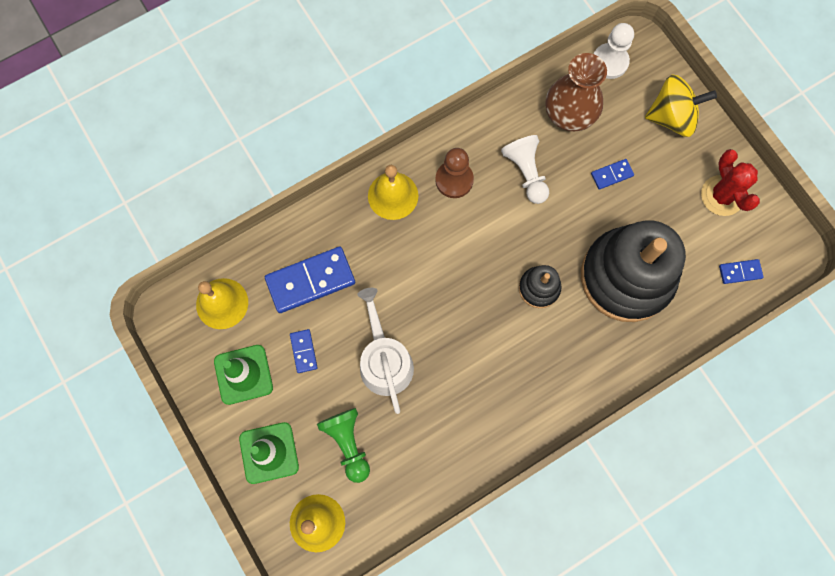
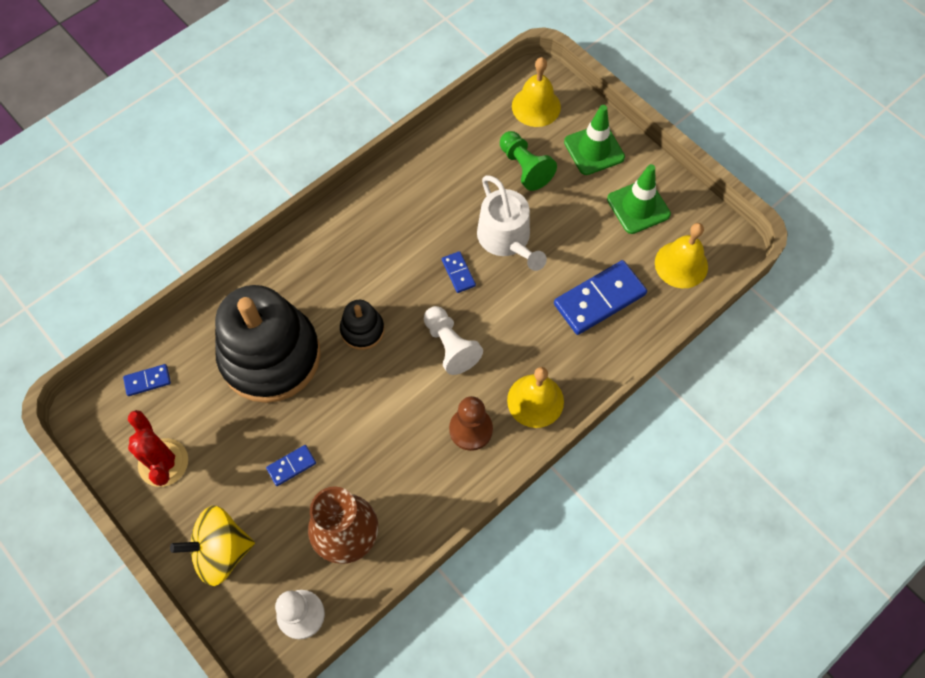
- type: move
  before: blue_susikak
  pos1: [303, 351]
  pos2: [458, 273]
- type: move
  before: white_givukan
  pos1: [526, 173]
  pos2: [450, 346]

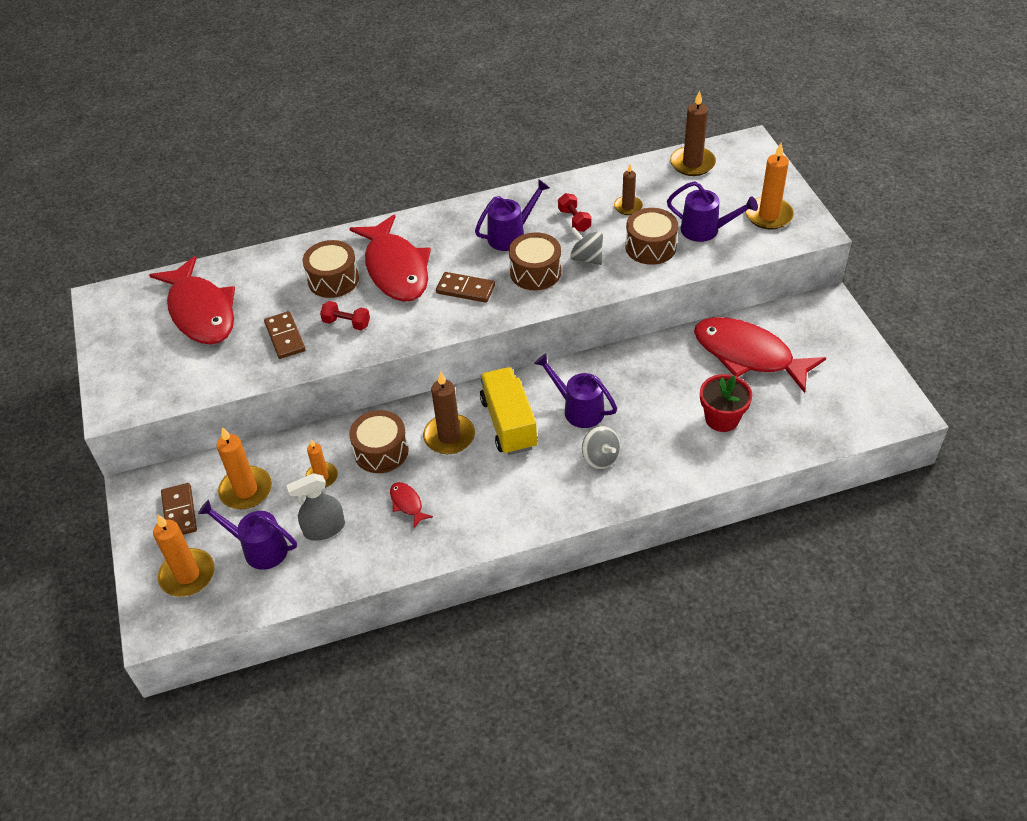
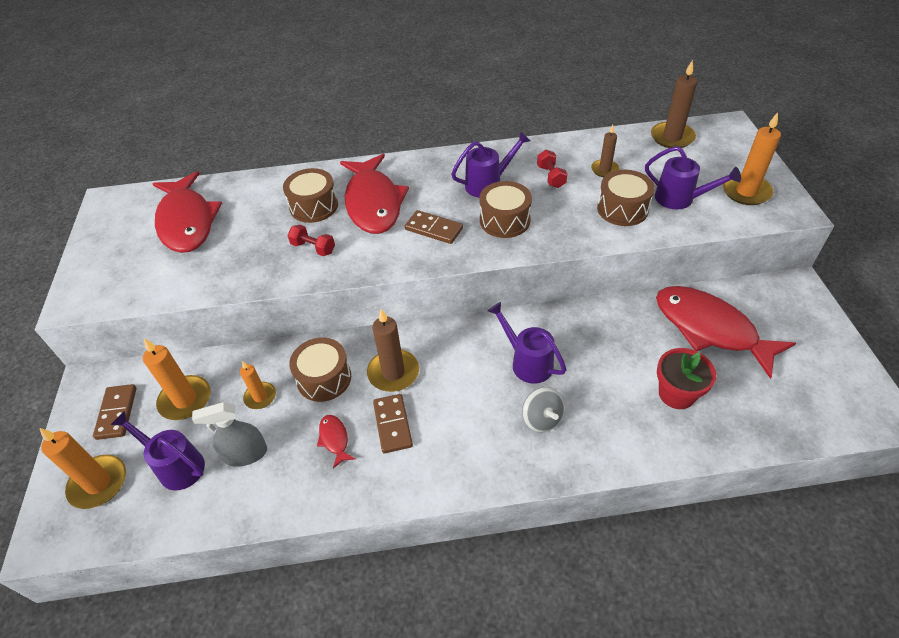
- type: delete
  before: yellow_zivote
  pos1: [509, 423]
- type: delete
  before: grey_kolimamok
  pos1: [586, 258]
- type: move
  before: brown_susikak
  pos1: [285, 337]
  pos2: [392, 424]

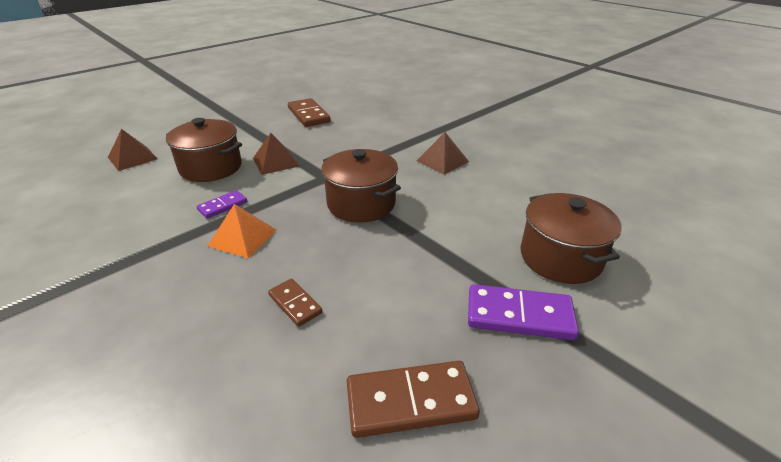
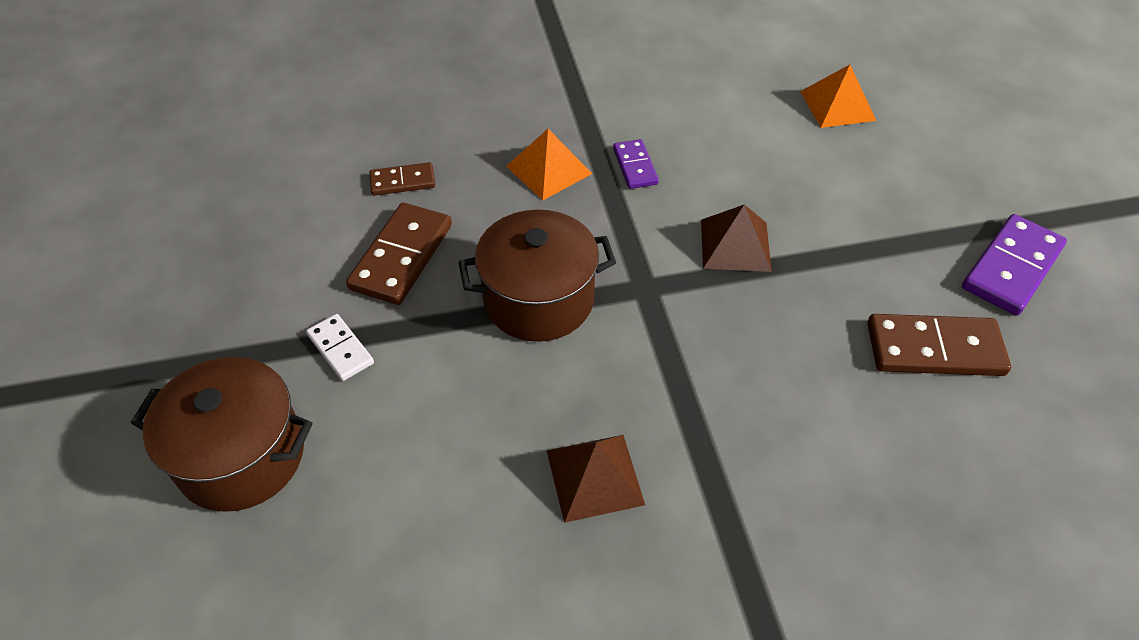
- type: delete
  before: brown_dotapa
  pos1: [211, 167]
- type: insert
  after: white_susikak
  pos2: [340, 349]
- type: move
  before: brown_susikak
  pos1: [410, 401]
  pos2: [401, 256]
- type: move
  before: purple_susikak
  pos1: [519, 315]
  pos2: [1012, 268]
- type: recolor
  before: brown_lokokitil
  after: orange_lokokitil
  pos1: [132, 158]
  pos2: [837, 105]

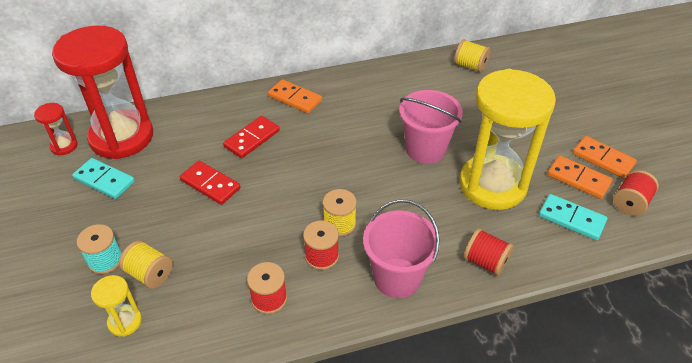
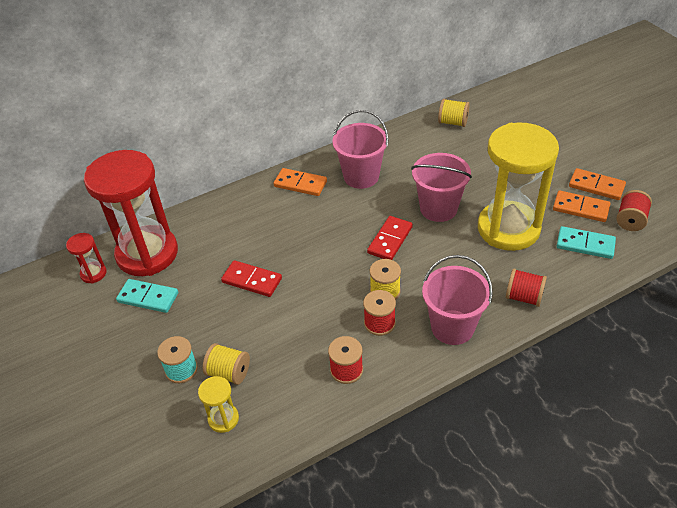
- type: insert
  after: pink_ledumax
  pos2: [361, 176]
- type: move
  before: red_susikak
  pos1: [252, 139]
  pos2: [390, 240]

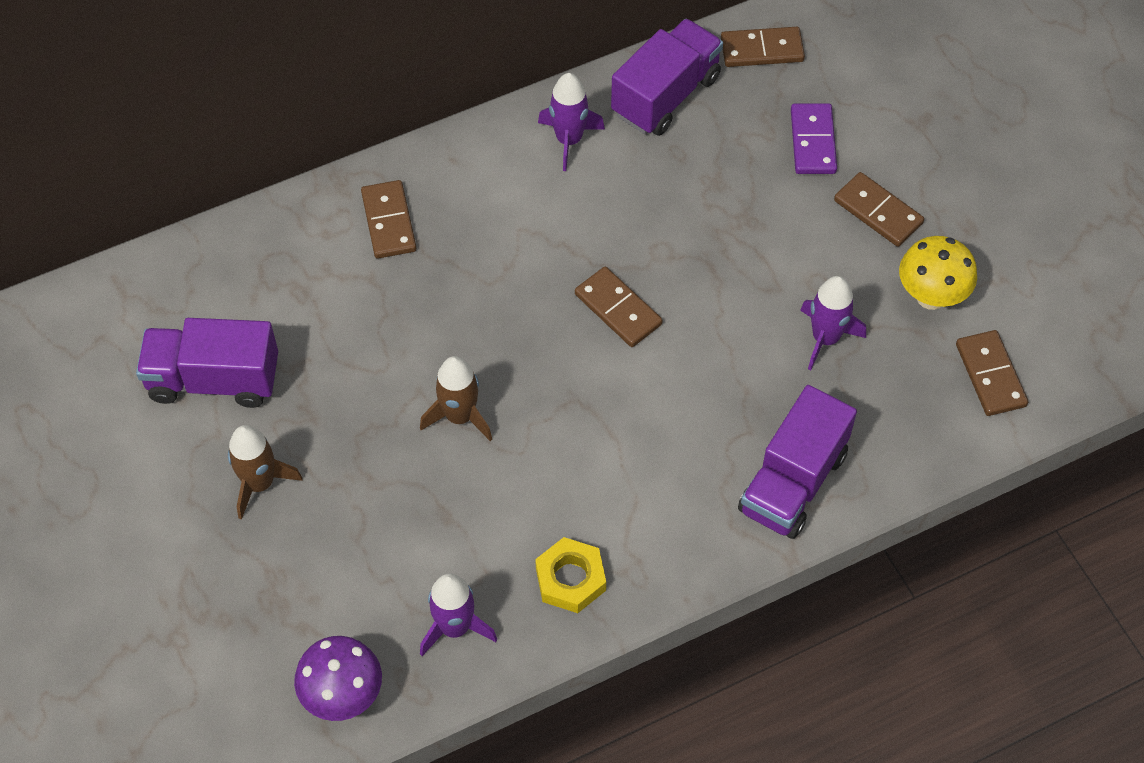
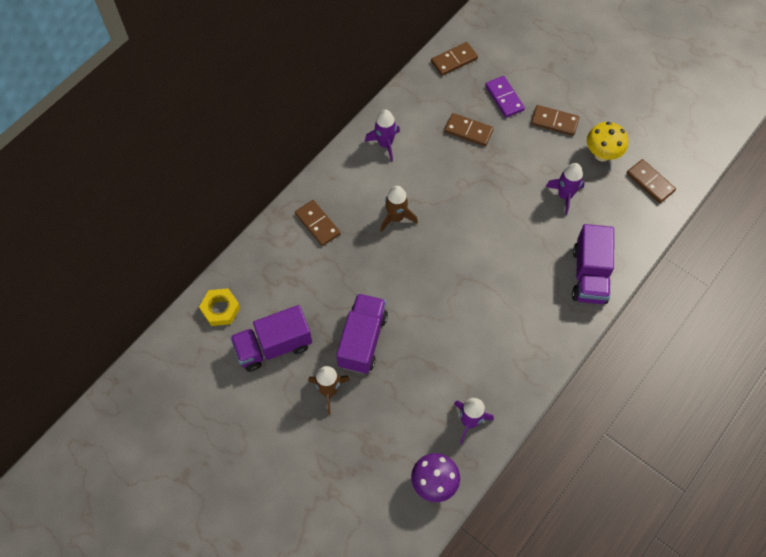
- type: move
  before: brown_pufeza
  pos1: [459, 416]
  pos2: [396, 217]
- type: move
  before: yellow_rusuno
  pos1: [570, 579]
  pos2: [220, 309]
- type: move
  before: brown_susikak
  pos1: [618, 309]
  pos2: [468, 131]
- type: move
  before: purple_zivote
  pos1: [665, 95]
  pos2: [362, 340]

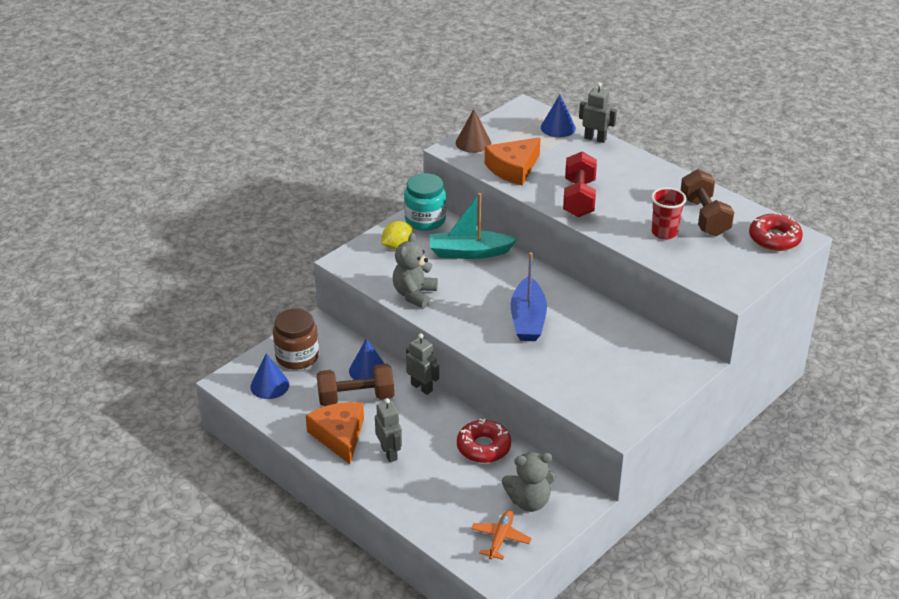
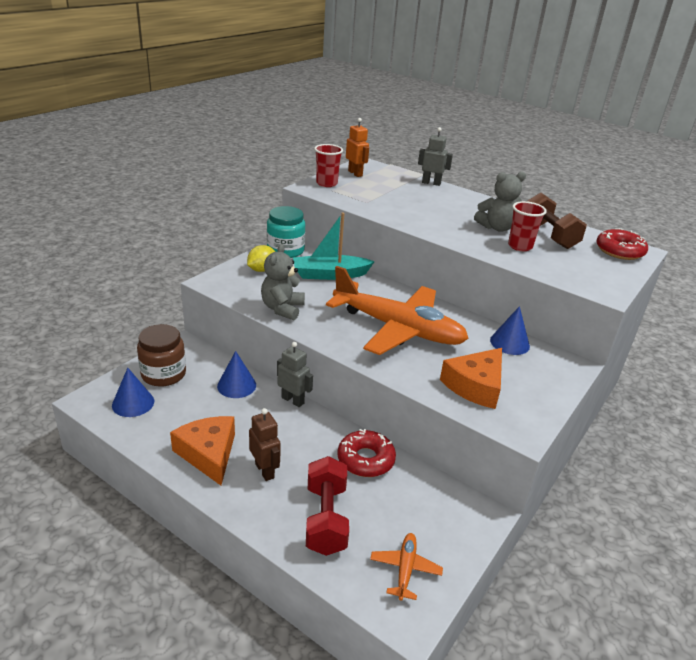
- type: delete
  before: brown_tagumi
  pos1: [356, 398]
- type: insert
  after: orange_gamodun
  pos2: [355, 173]
- type: move
  before: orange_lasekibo
  pos1: [513, 168]
  pos2: [475, 386]
- type: move
  before: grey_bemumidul
  pos1: [529, 501]
  pos2: [496, 227]
- type: move
  before: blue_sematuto
  pos1: [558, 128]
  pos2: [509, 343]
- type: move
  before: red_tagumi
  pos1: [579, 198]
  pos2: [326, 519]
- type: replace
  before: brown_sematuto
  after: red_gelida
  pos1: [473, 142]
  pos2: [326, 183]
- type: replace
  before: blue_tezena
  after: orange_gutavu
  pos1: [528, 319]
  pos2: [398, 329]
- type: recolor
  before: grey_gamodun
  after: brown_gamodun
  pos1: [389, 453]
  pos2: [265, 470]

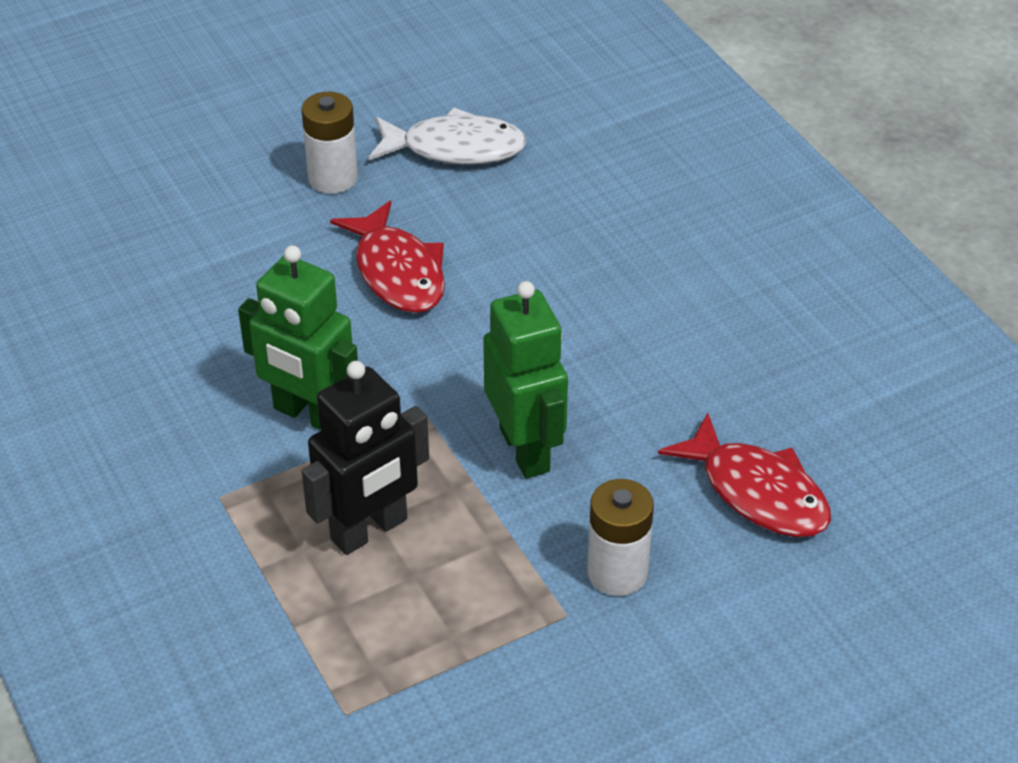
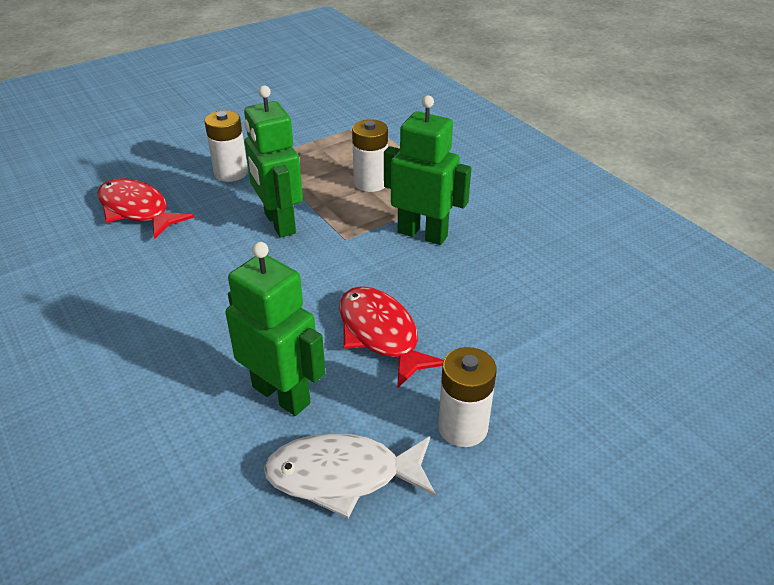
- type: insert
  after: green_gamodun
  pos2: [281, 394]
- type: replace
  before: black_gamodun
  after: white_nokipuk
  pos1: [369, 530]
  pos2: [370, 183]

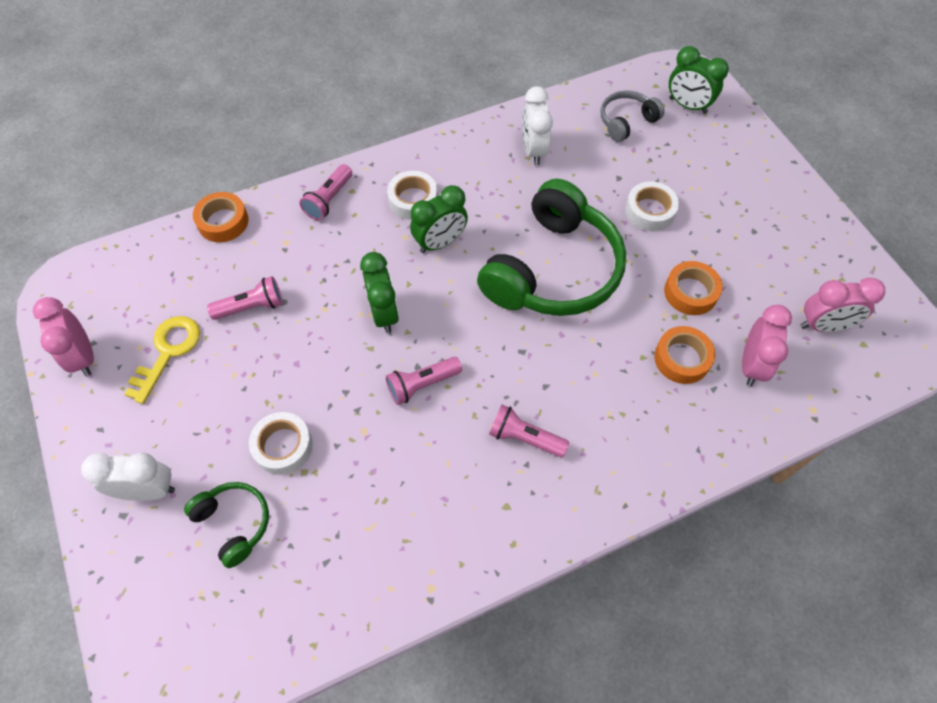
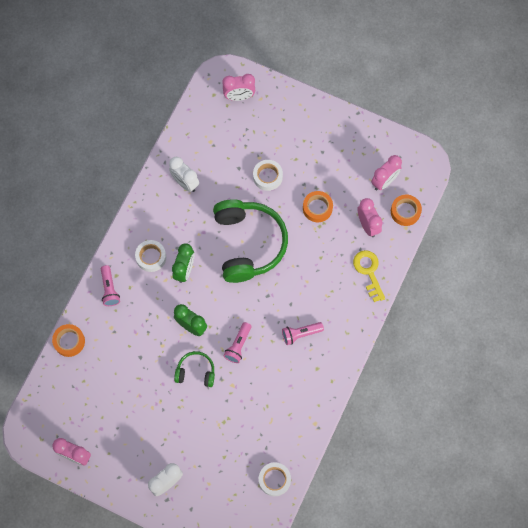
- type: delete
  before: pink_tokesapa
  pos1: [251, 307]
- type: delete
  before: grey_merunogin
  pos1: [626, 122]
- type: move
  before: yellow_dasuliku
  pos1: [168, 352]
  pos2: [368, 272]
- type: move
  before: green_merunogin
  pos1: [234, 523]
  pos2: [196, 372]
- type: move
  before: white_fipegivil
  pos1: [283, 446]
  pos2: [274, 480]
- type: move
  before: orange_fipegivil
  pos1: [682, 358]
  pos2: [405, 211]
- type: recolor
  before: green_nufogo
  after: pink_nufogo
  pos1: [687, 106]
  pos2: [239, 96]

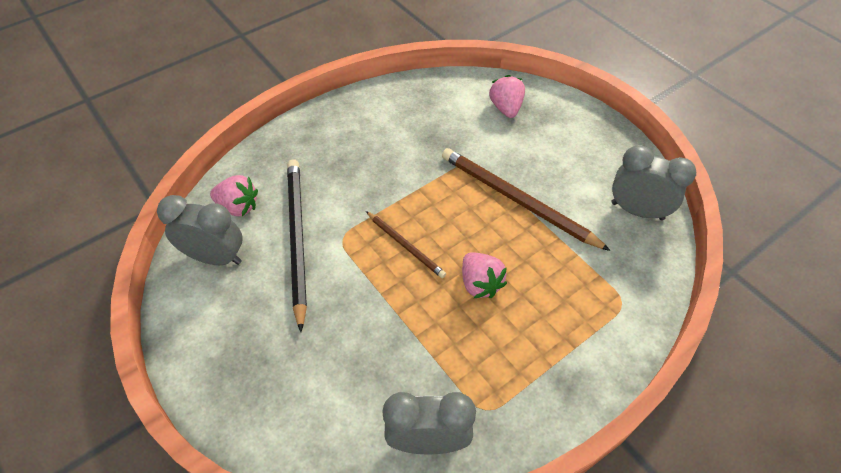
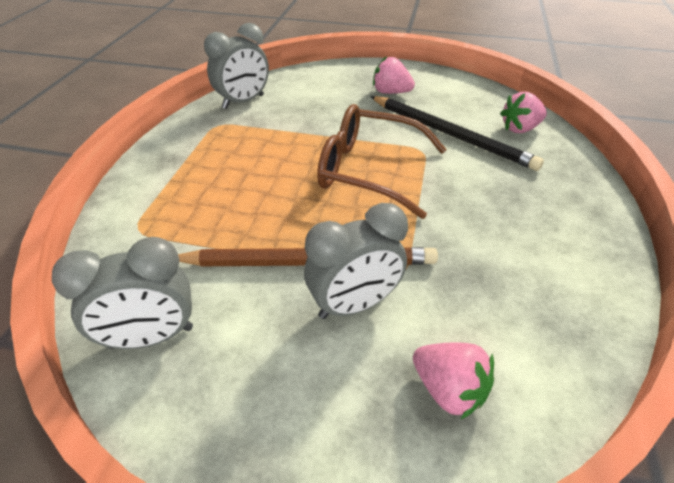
- type: move
  before: grey_nufogo
  pos1: [215, 257]
  pos2: [354, 304]
- type: move
  before: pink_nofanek
  pos1: [480, 283]
  pos2: [391, 92]
- type: replace
  before: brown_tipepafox
  after: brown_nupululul
  pos1: [405, 246]
  pos2: [369, 170]

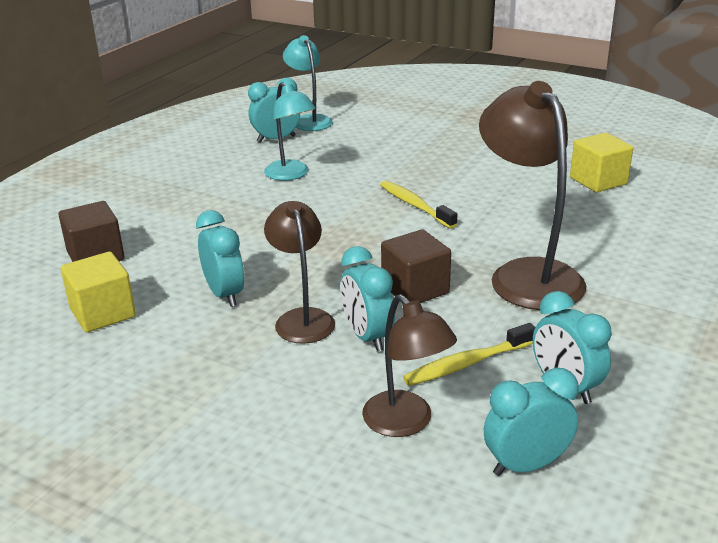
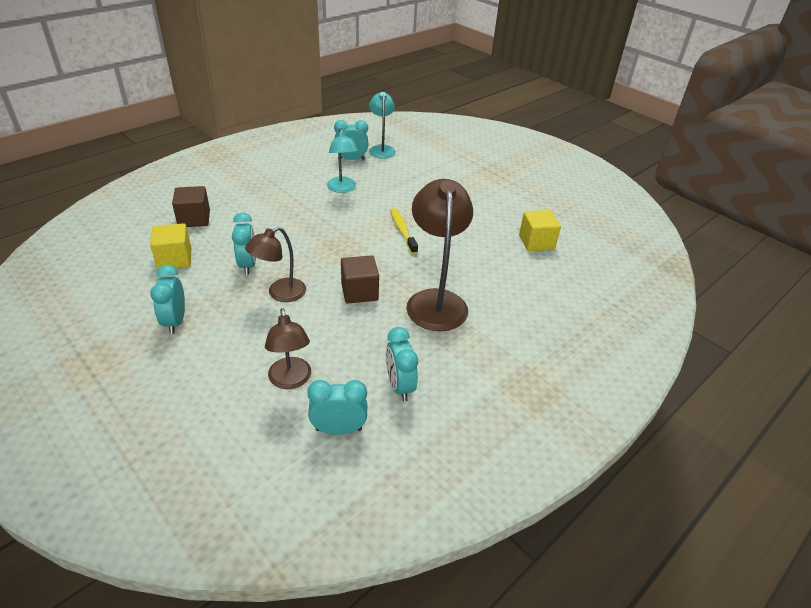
- type: delete
  before: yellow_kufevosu
  pos1: [467, 363]
- type: move
  before: turquoise_nufogo
  pos1: [367, 336]
  pos2: [175, 321]
- type: rotate
  before: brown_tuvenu
  pos1: [302, 318]
  pos2: [280, 294]
  turn: -135

